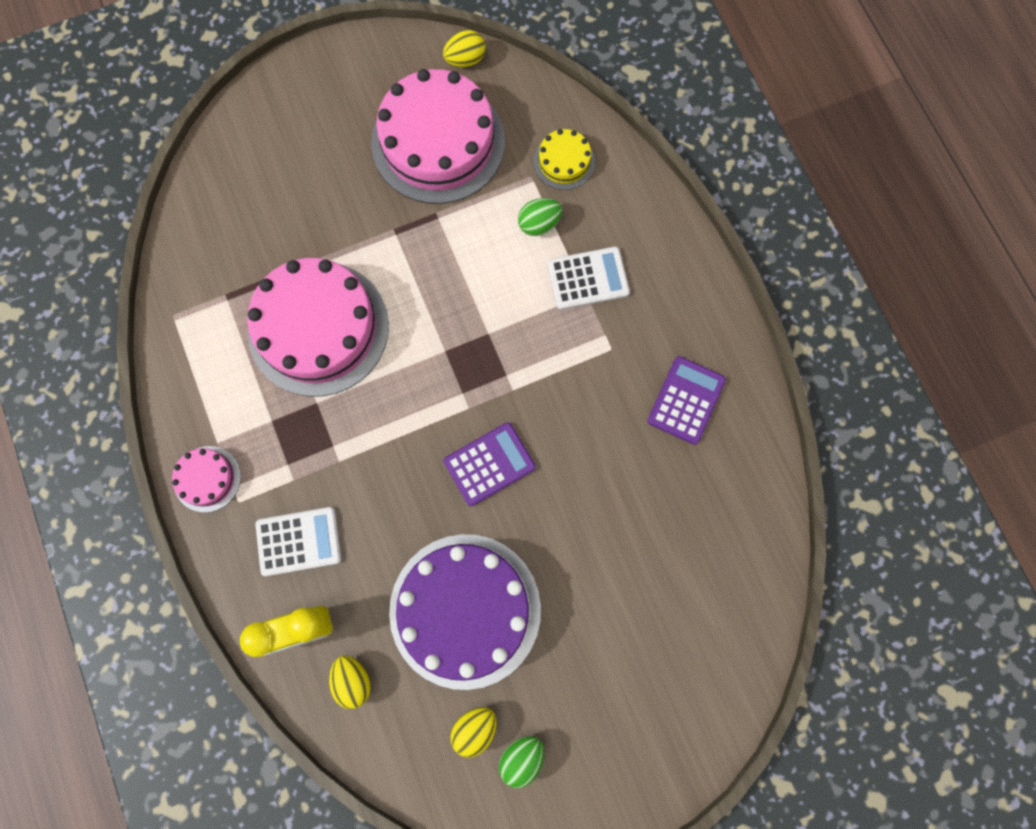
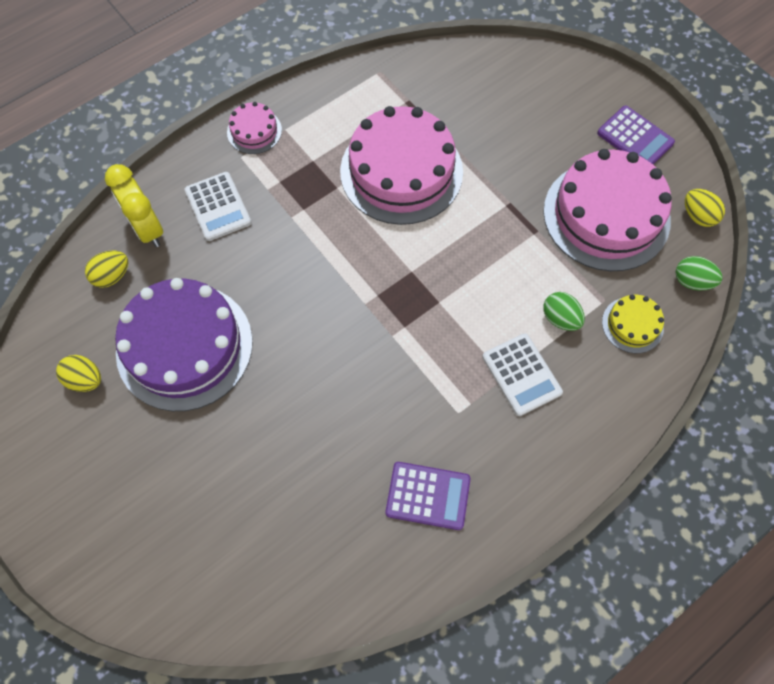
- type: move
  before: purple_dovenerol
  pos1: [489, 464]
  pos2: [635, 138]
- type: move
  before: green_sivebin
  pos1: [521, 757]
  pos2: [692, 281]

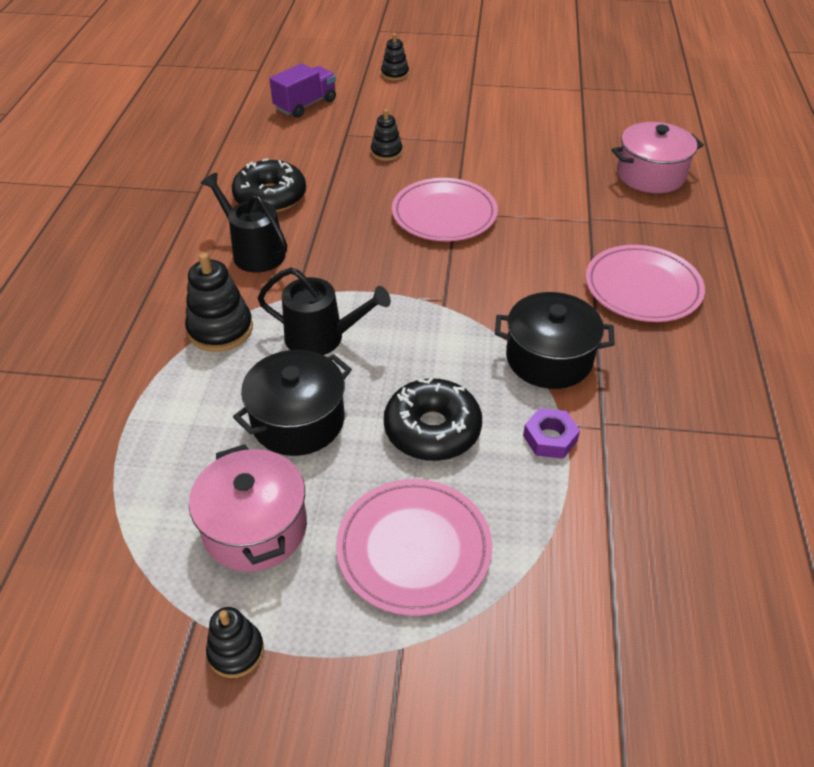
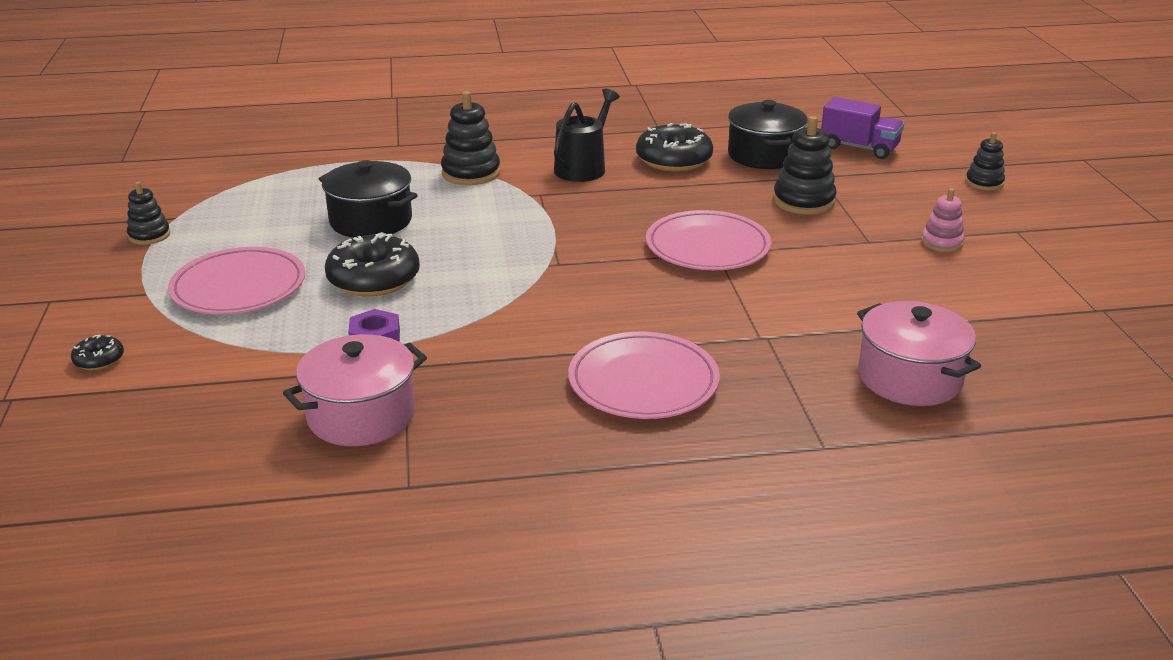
- type: delete
  before: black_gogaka
  pos1: [321, 337]
- type: insert
  after: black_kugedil
  pos2: [99, 360]
- type: insert
  after: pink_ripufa
  pos2: [941, 243]
- type: move
  before: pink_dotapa
  pos1: [255, 528]
  pos2: [361, 415]
- type: move
  before: black_dotapa
  pos1: [549, 358]
  pos2: [764, 155]
- type: resize
  before: black_ripufa
  pos1: [386, 152]
  pos2: [803, 201]
  scale: 1.61

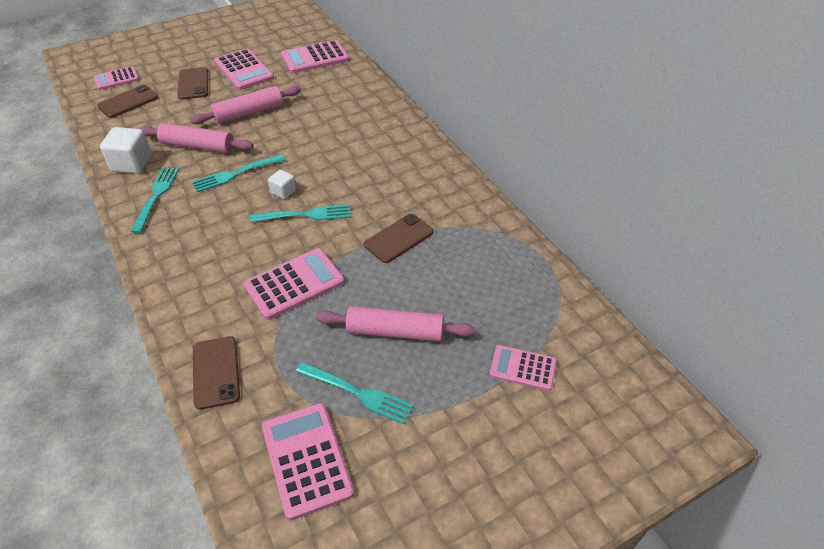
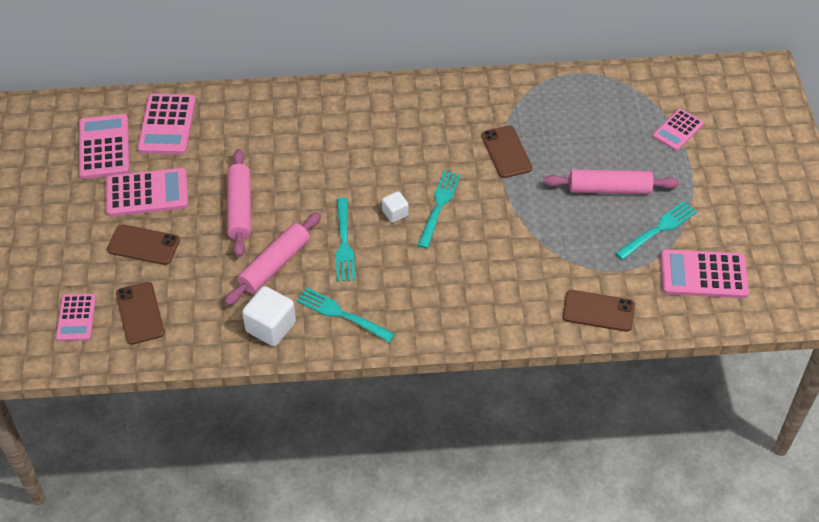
- type: move
  before: pink_dovenerol
  pos1: [294, 284]
  pos2: [104, 147]
- type: rotate
  before: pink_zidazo
  pos1: [395, 331]
  pos2: [609, 189]
  turn: 60

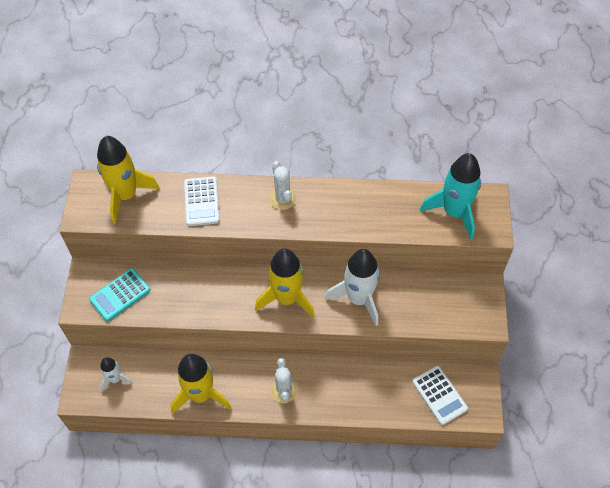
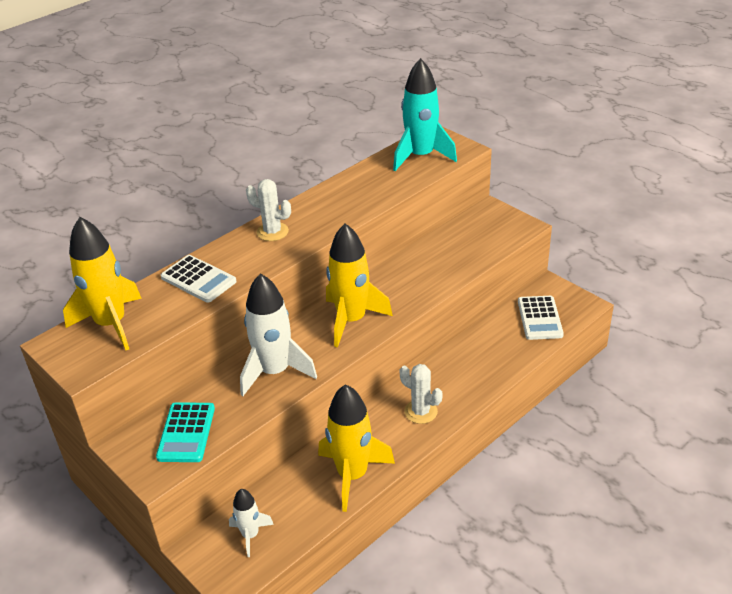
- type: move
  before: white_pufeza
  pos1: [358, 298]
  pos2: [274, 371]
- type: rotate
  before: white_dovenerol
  pos1: [439, 395]
  pos2: [539, 318]
  turn: 75

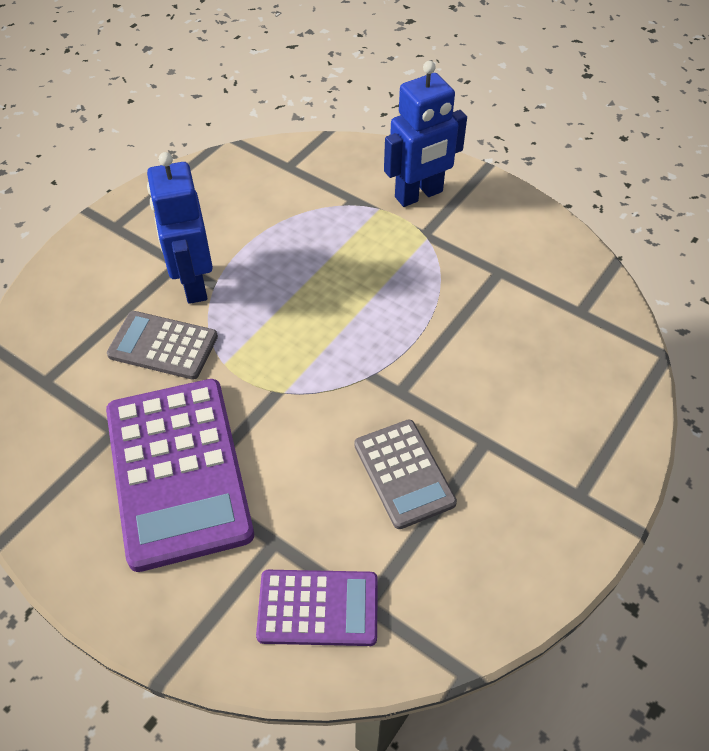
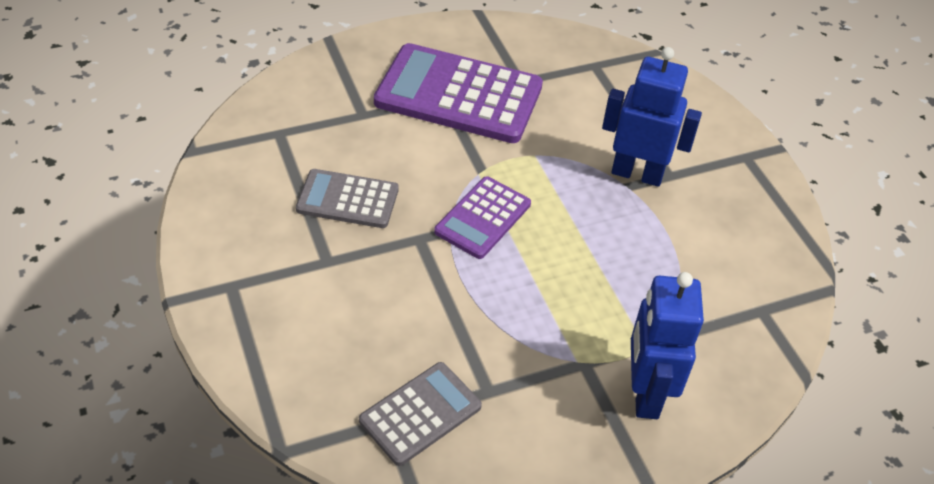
- type: move
  before: grey_dovenerol
  pos1: [163, 346]
  pos2: [420, 413]
- type: move
  before: purple_dovenerol
  pos1: [318, 608]
  pos2: [483, 218]

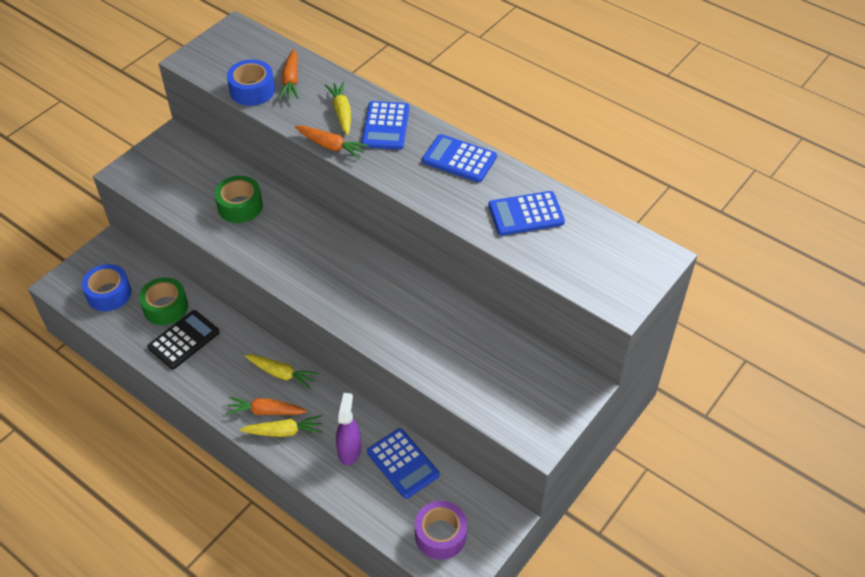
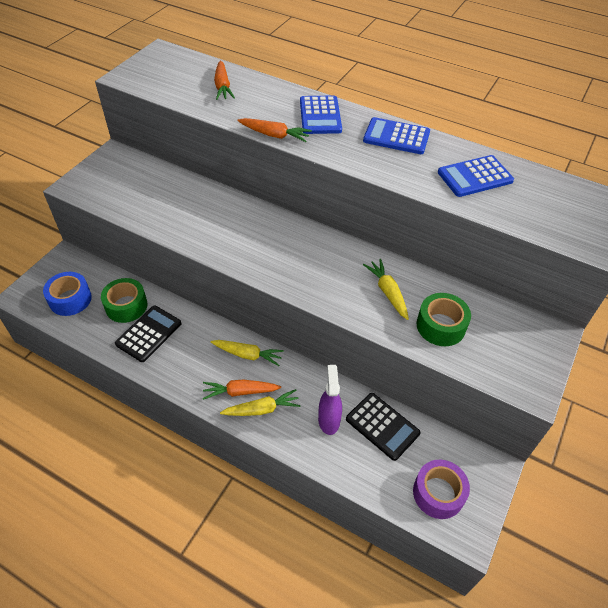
- type: delete
  before: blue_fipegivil
  pos1: [252, 90]
- type: move
  before: green_fipegivil
  pos1: [240, 206]
  pos2: [441, 326]
- type: move
  before: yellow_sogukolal
  pos1: [341, 112]
  pos2: [387, 292]
- type: recolor
  before: blue_dovenerol
  after: black_dovenerol
  pos1: [402, 463]
  pos2: [382, 426]

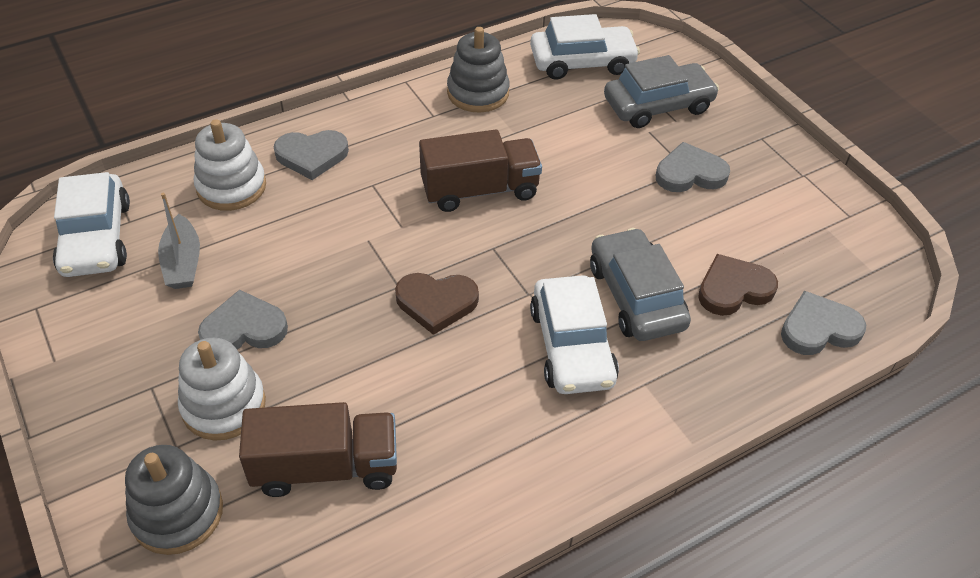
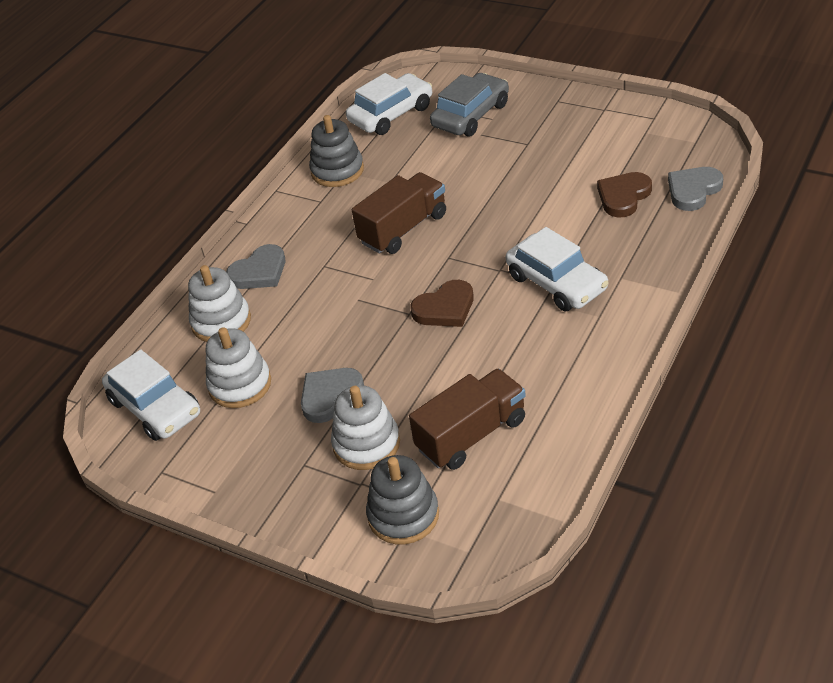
- type: delete
  before: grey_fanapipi
  pos1: [636, 296]
- type: delete
  before: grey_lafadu
  pos1: [690, 173]
- type: replace
  before: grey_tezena
  after: white_ripufa
  pos1: [183, 262]
  pos2: [240, 385]

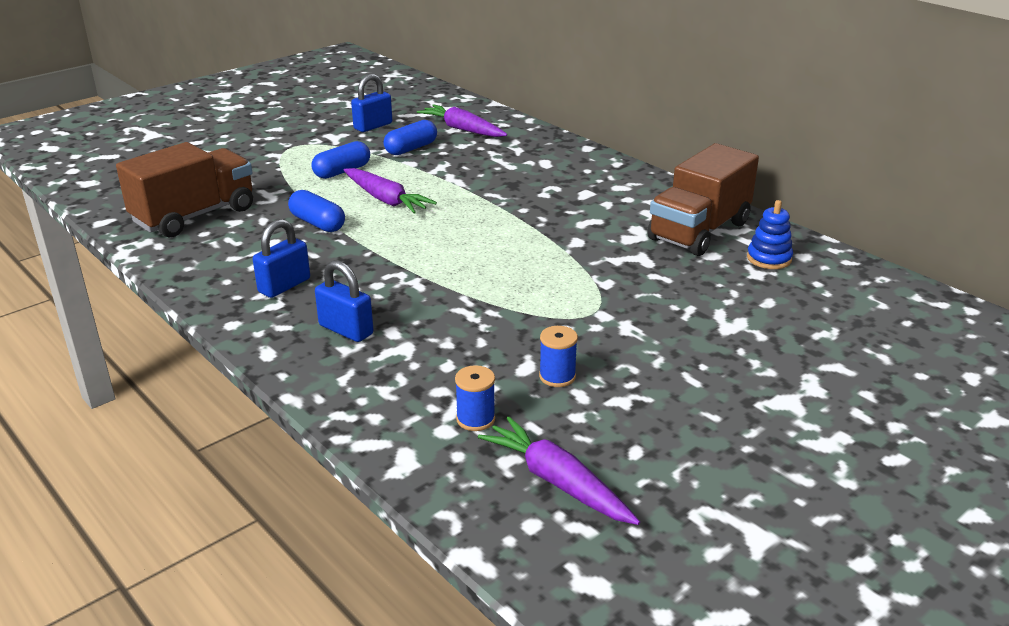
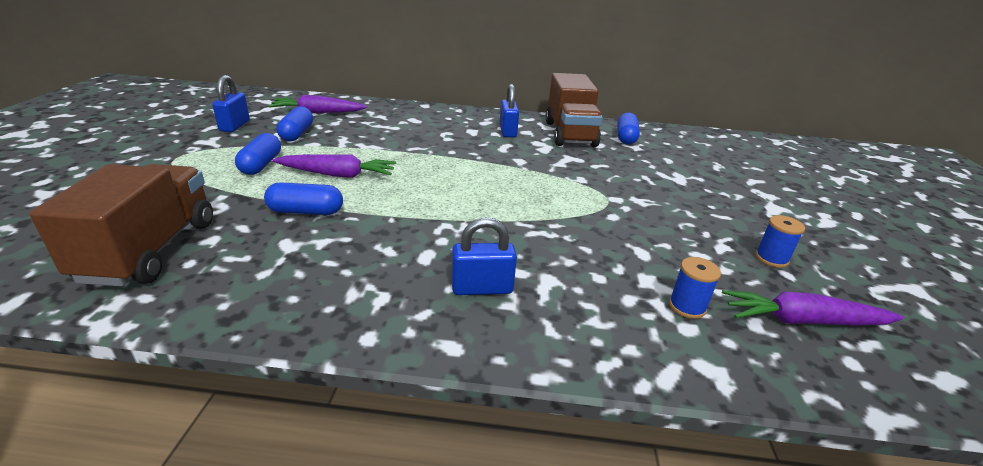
- type: move
  before: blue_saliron
  pos1: [284, 286]
  pos2: [508, 131]
- type: move
  before: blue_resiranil
  pos1: [557, 376]
  pos2: [771, 258]
- type: replace
  before: blue_ripufa
  after: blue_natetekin
  pos1: [769, 258]
  pos2: [626, 138]

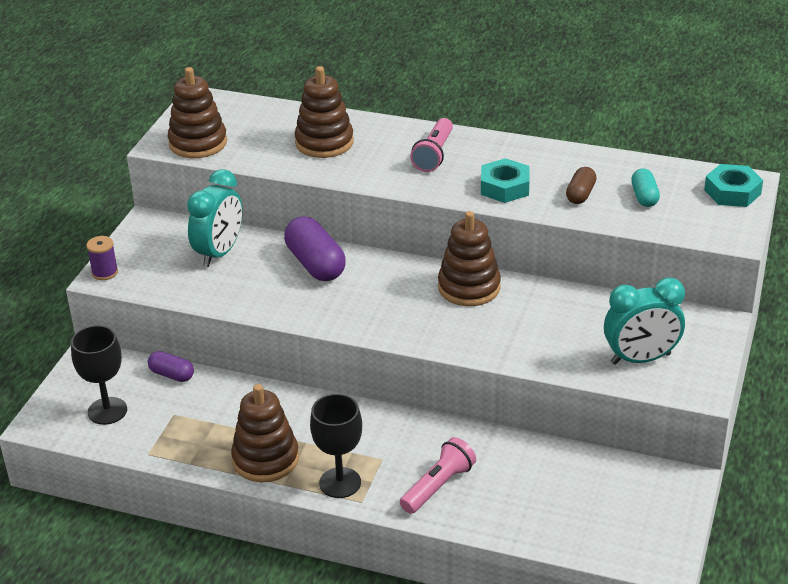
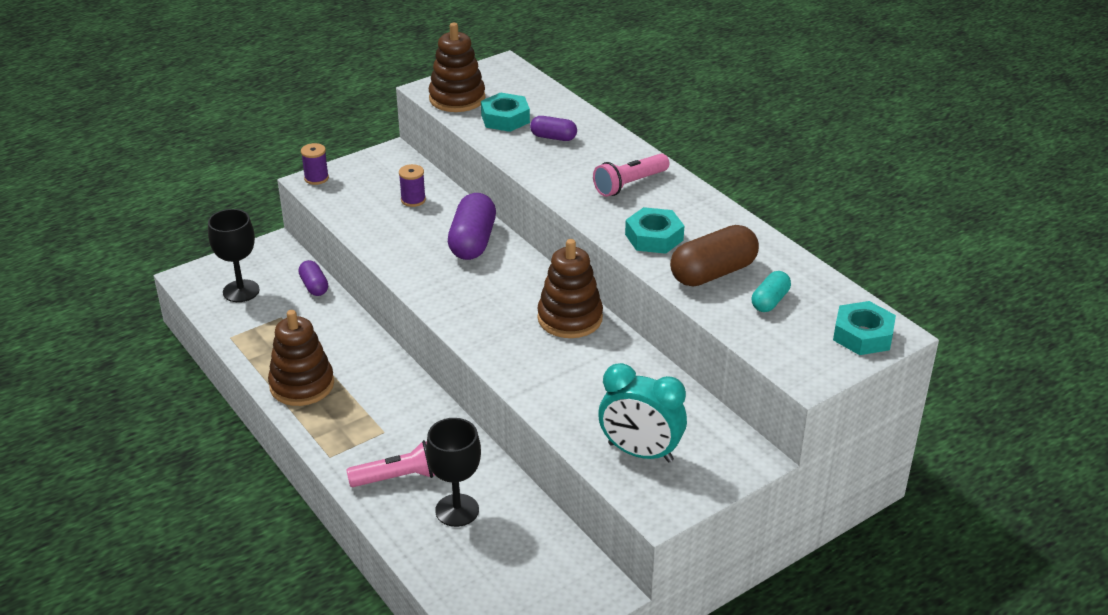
- type: insert
  after: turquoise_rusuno
  pos2: [505, 118]
- type: move
  before: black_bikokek
  pos1: [340, 483]
  pos2: [457, 510]
- type: replace
  before: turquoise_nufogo
  after: purple_resiranil
  pos1: [219, 253]
  pos2: [413, 200]
- type: replace
  before: brown_ripufa
  after: purple_natetekin
  pos1: [324, 142]
  pos2: [553, 137]
- type: resize
  before: brown_natetekin
  pos1: [580, 194]
  pos2: [713, 273]
  scale: 1.78

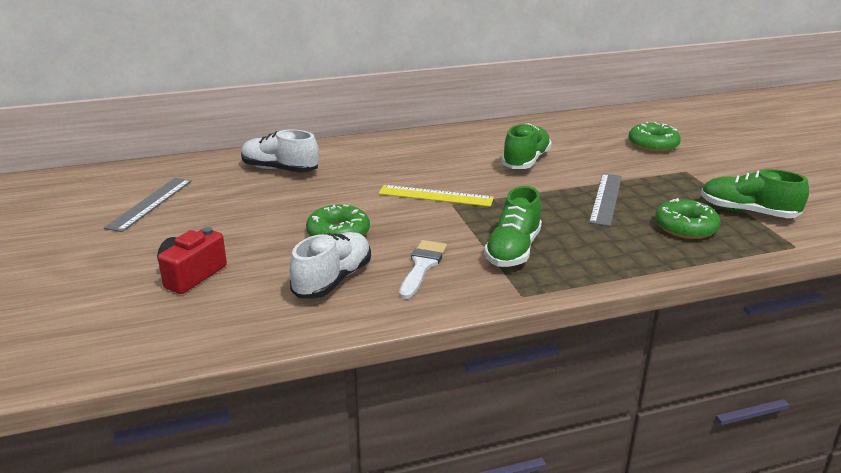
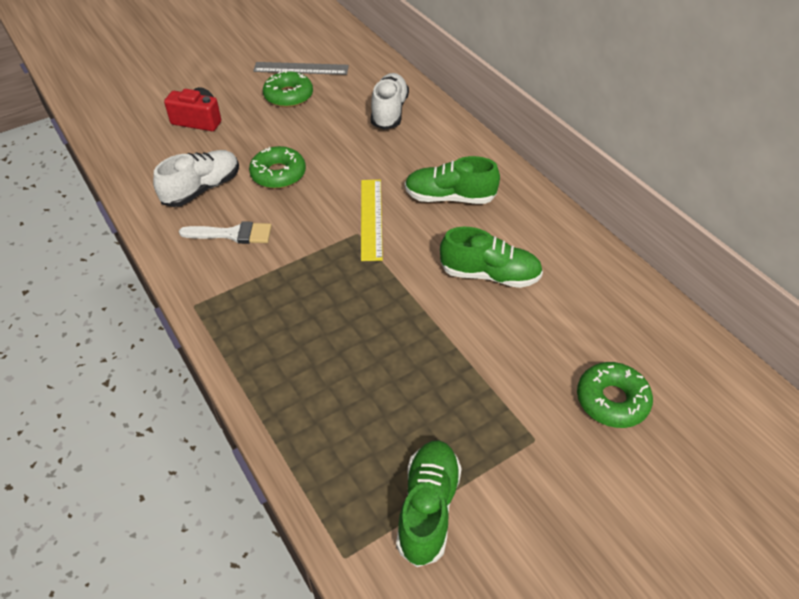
- type: delete
  before: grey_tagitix
  pos1: [606, 199]
- type: move
  before: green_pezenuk
  pos1: [513, 250]
  pos2: [449, 197]
- type: move
  before: green_kugedil
  pos1: [685, 227]
  pos2: [288, 96]
- type: rotate
  before: white_pezenuk
  pos1: [333, 280]
  pos2: [202, 189]
  turn: -60

